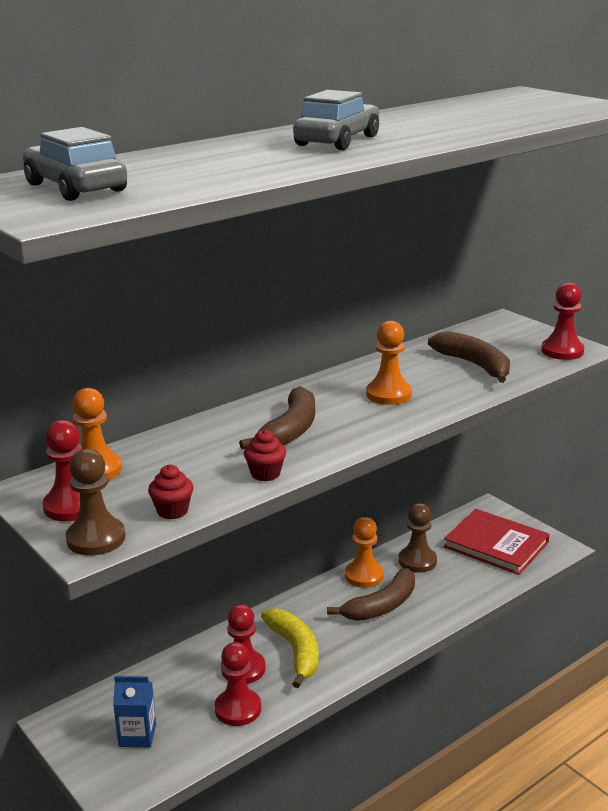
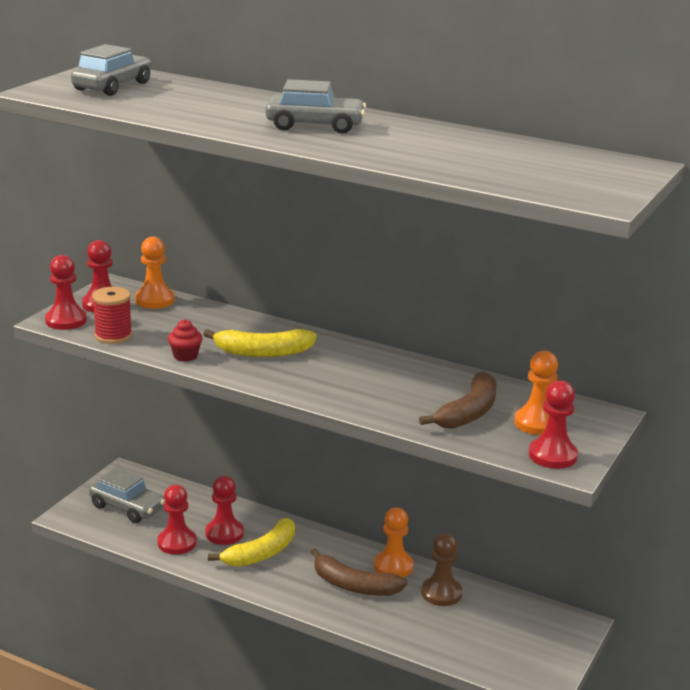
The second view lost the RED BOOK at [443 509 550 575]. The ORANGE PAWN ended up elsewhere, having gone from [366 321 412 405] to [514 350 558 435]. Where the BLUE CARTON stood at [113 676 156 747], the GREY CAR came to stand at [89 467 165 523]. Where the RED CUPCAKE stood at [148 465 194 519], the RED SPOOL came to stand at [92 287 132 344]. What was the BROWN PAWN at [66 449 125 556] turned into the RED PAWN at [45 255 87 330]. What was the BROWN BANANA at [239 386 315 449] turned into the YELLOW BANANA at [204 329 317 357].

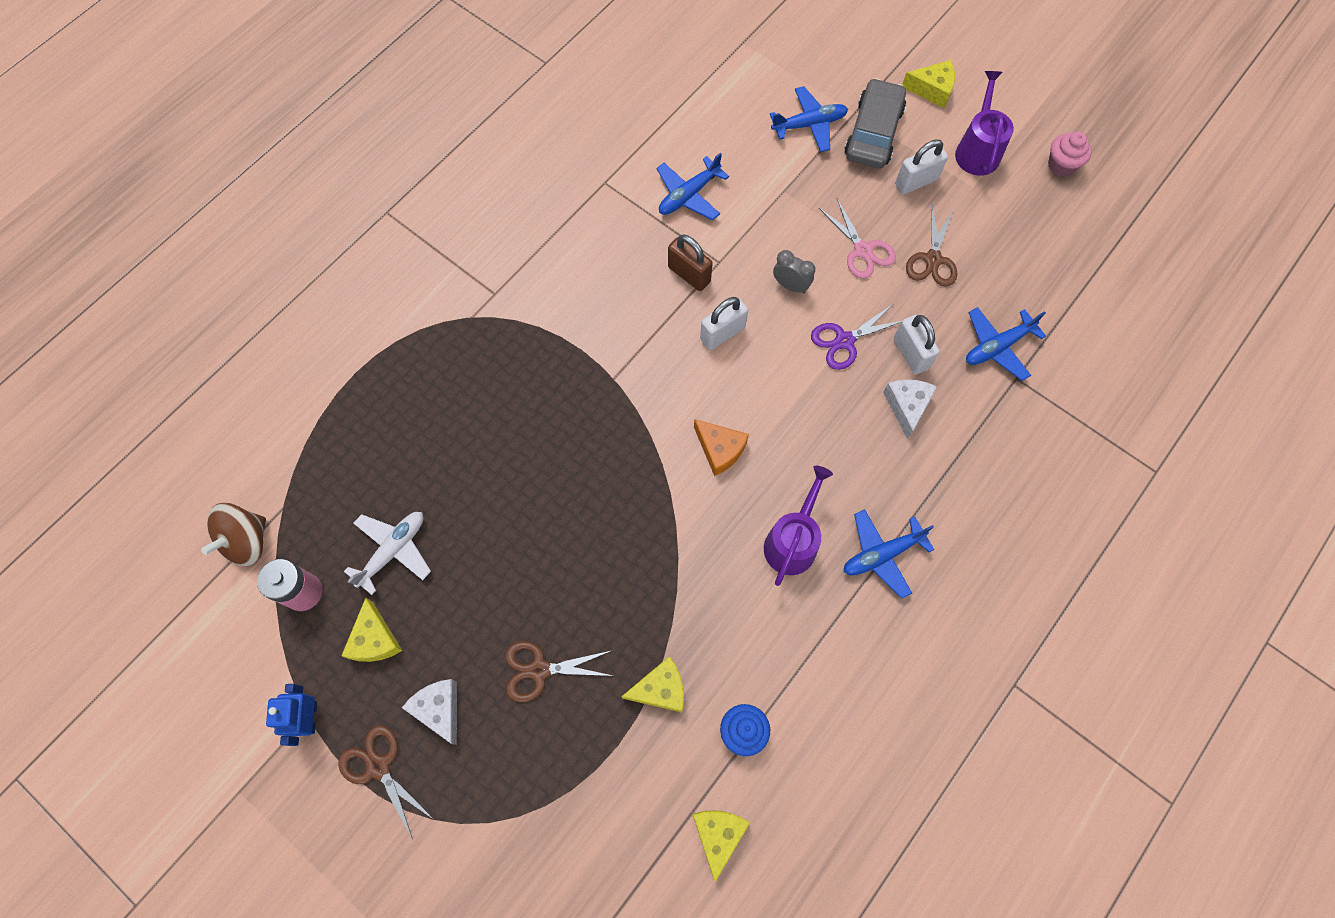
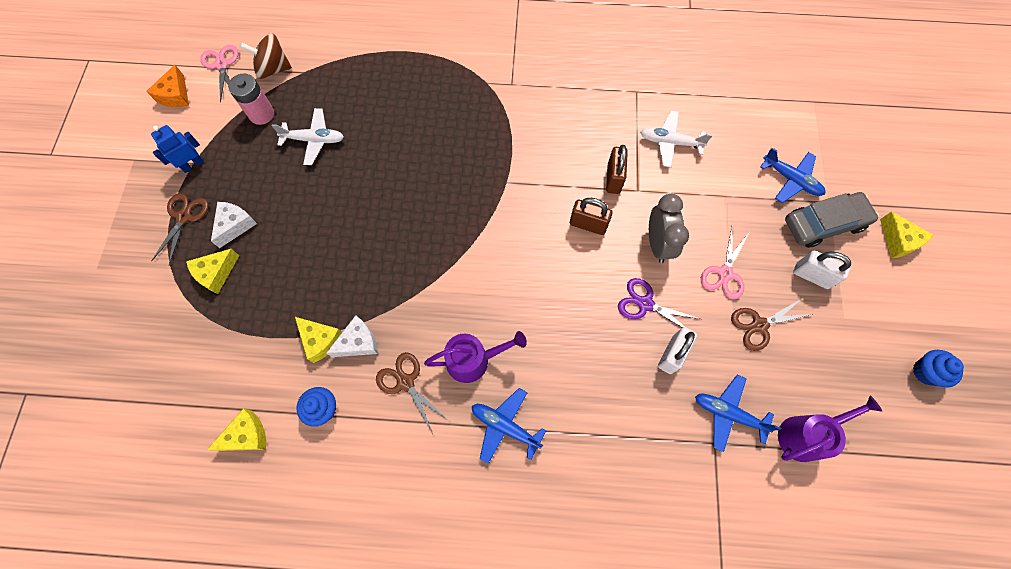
The second view gained the PINK SCISSORS at [200 45 238 103]. The YELLOW CHEESE ended up elsewhere, having gone from [341 598 403 662] to [186 249 240 294]. The BROWN SCISSORS ended up elsewhere, having gone from [505 641 613 702] to [376 352 447 434]. The ORANGE CHEESE ended up elsewhere, having gone from [694 419 749 476] to [146 65 189 107]. The WHITE CHEESE ended up elsewhere, having gone from [883 379 937 439] to [326 315 378 357]. The PURPLE WATERING CAN ended up elsewhere, having gone from [955 71 1014 176] to [778 395 882 462]. What was the BLUE PLANE at [656 152 729 220] turned into the WHITE PLANE at [640 111 712 168]. What was the WHITE PADLOCK at [700 297 748 350] turned into the BROWN PADLOCK at [570 198 613 235]. What was the PINK CUPCAKE at [1048 132 1092 176] turned into the BLUE CUPCAKE at [913 350 964 388]. The size of the GREY CLOCK at [773 250 815 294] changed by a factor of 1.60.

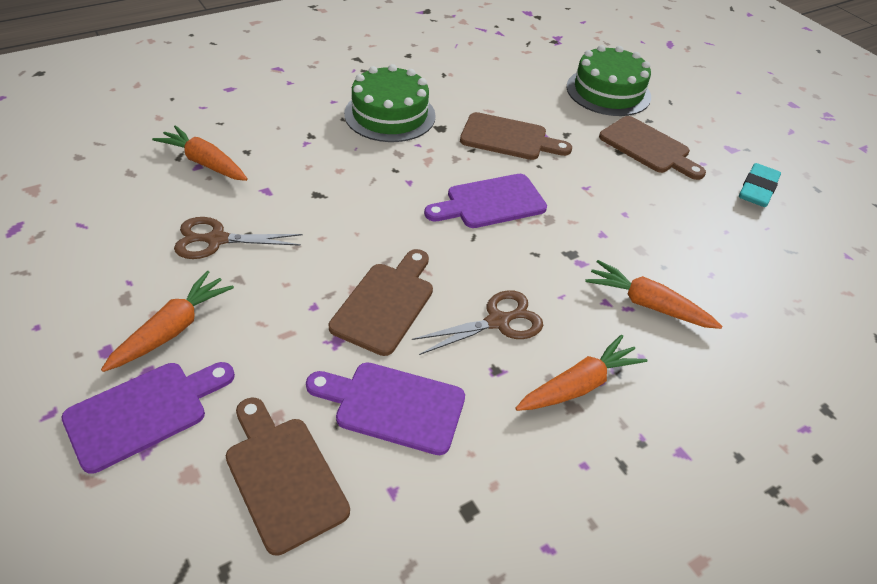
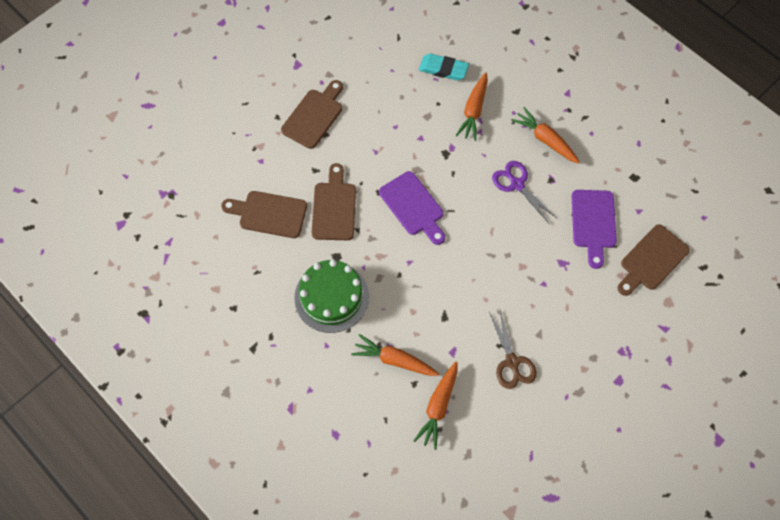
The second view lost the PURPLE CUTTING BOARD at [62 362 235 474]. The second view lost the GREEN CAKE at [567 45 651 116]. The ORANGE CARROT ended up elsewhere, having gone from [101 271 234 372] to [351 334 439 376]. The BROWN CUTTING BOARD ended up elsewhere, having gone from [329 249 433 356] to [221 191 307 238]. The TURQUOISE ERASER ended up elsewhere, having gone from [739 163 781 207] to [419 54 469 81]. What was the BROWN SCISSORS at [412 290 543 355] turned into the PURPLE SCISSORS at [492 161 557 223].

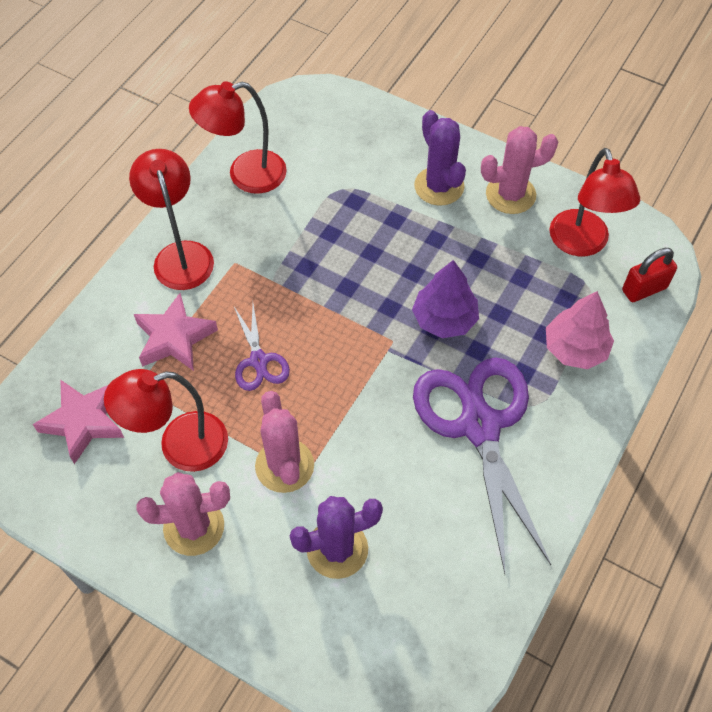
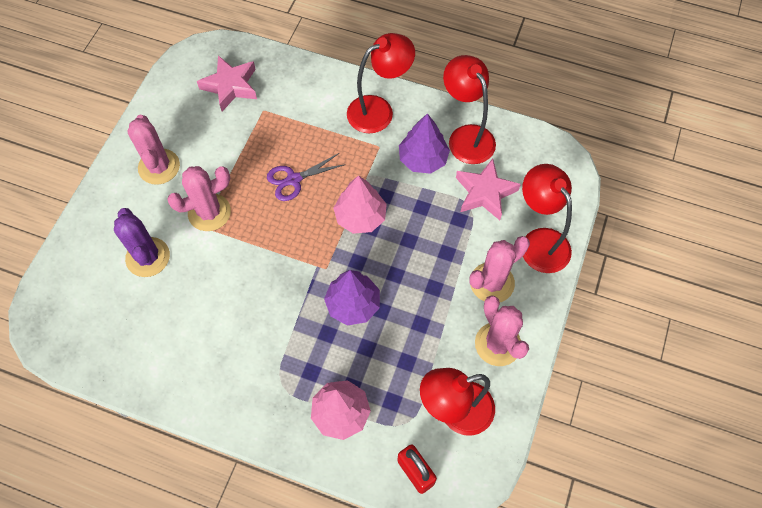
The second view lost the PURPLE SCISSORS at [413 357 551 574]. The second view gained the PINK TREE at [333 175 387 234]. The second view gained the PURPLE TREE at [399 113 450 174]. The RED LAMP ended up elsewhere, having gone from [104 369 228 472] to [522 164 572 273]. The PINK STAR ended up elsewhere, having gone from [134 293 218 371] to [456 158 521 220]. What was the PURPLE CACTUS at [414 110 466 206] turned into the PINK CACTUS at [469 236 530 302].

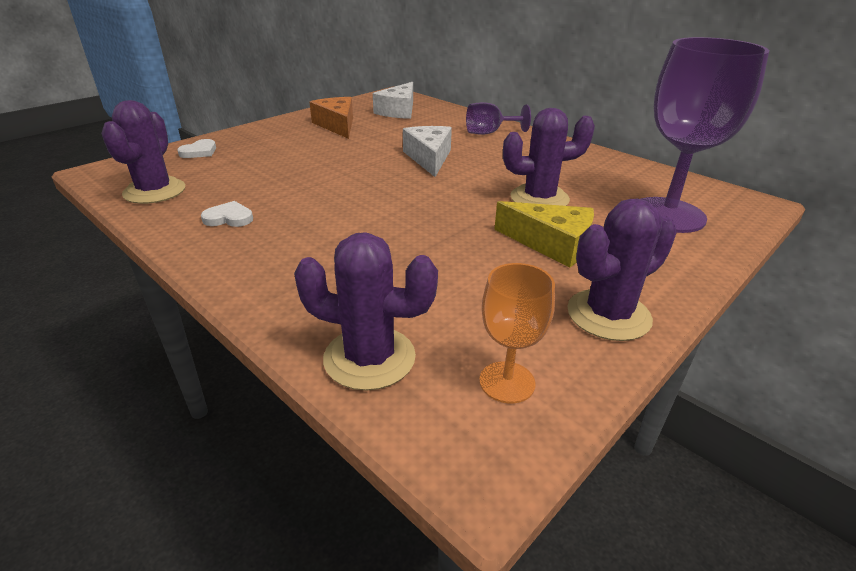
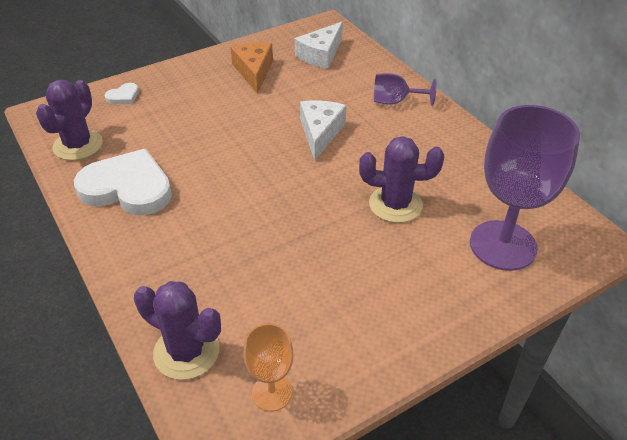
The second view lost the YELLOW CHEESE at [494 201 594 267]. The second view lost the PURPLE CACTUS at [567 198 677 341]. The size of the WHITE HEART at [201 201 253 227] changed by a factor of 2.38.

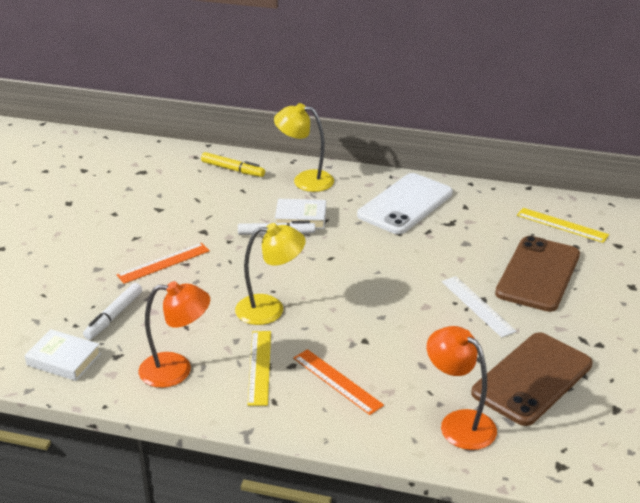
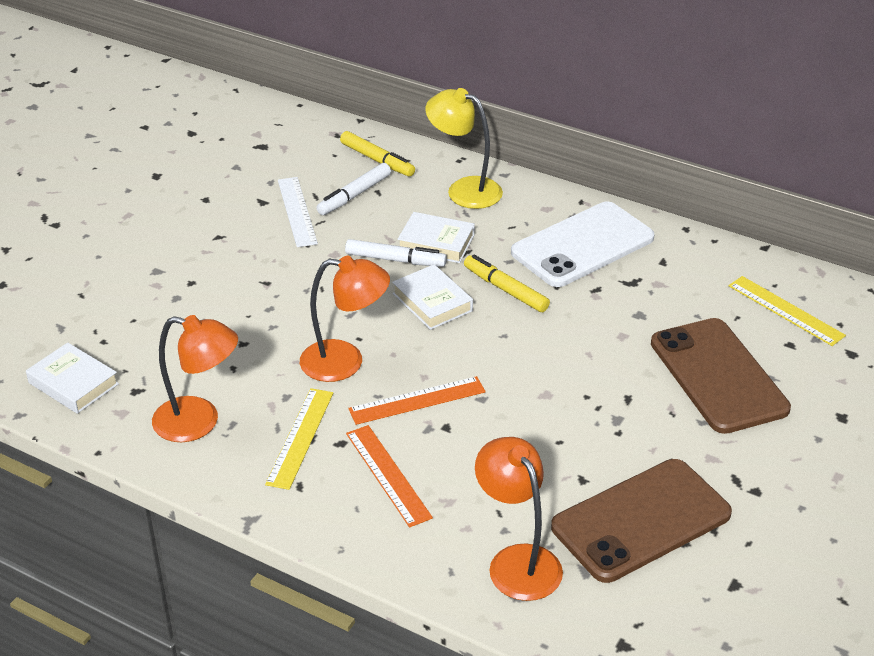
The second view gained the WHITE BOOK at [392 264 473 330]. The second view gained the YELLOW MARKER at [464 255 550 312]. The WHITE MARKER ended up elsewhere, having gone from [83 283 142 340] to [316 163 391 215]. The ORANGE RULER ended up elsewhere, having gone from [117 243 210 284] to [348 376 486 425]. The WHITE RULER ended up elsewhere, having gone from [442 276 517 338] to [278 177 318 247]. What was the YELLOW LAMP at [235 223 306 325] turned into the ORANGE LAMP at [300 256 390 382]. The BROWN PHONE at [495 236 580 312] ended up facing another way, 60 degrees counterclockwise from before.

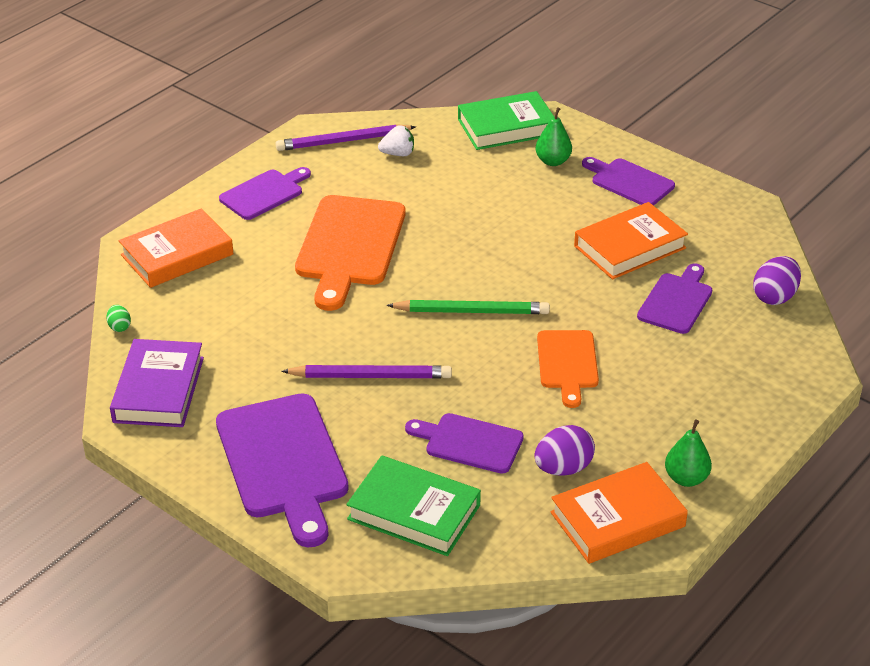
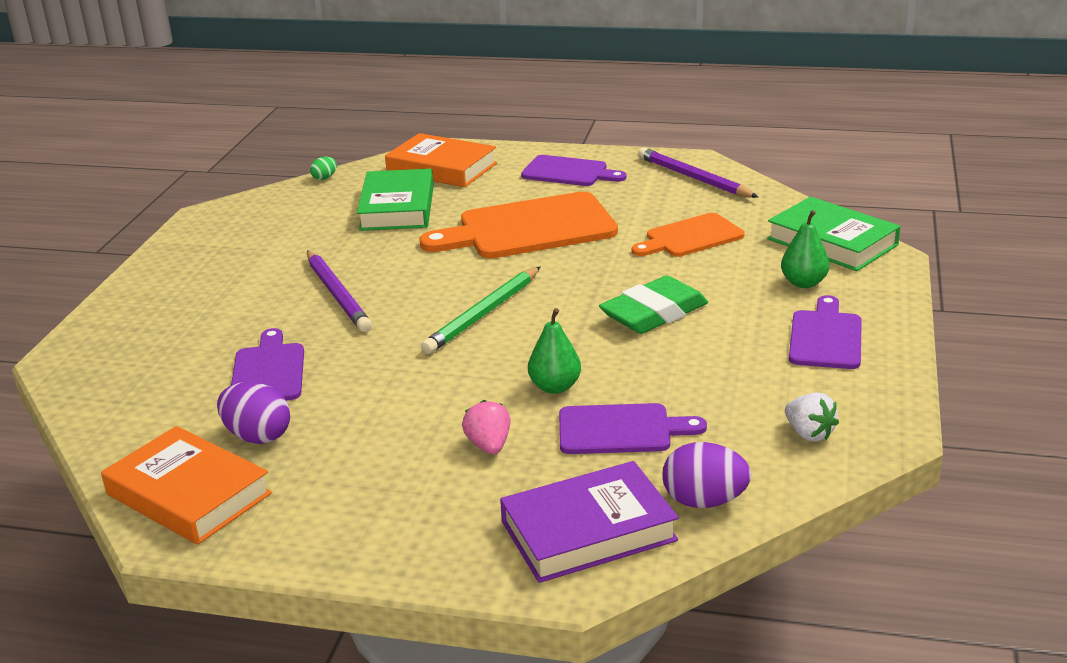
The second view lost the PURPLE CUTTING BOARD at [216 393 349 547]. The second view lost the ORANGE BOOK at [574 202 688 279]. The second view gained the PINK STRAWBERRY at [462 400 511 455]. The second view gained the GREEN ERASER at [599 276 708 334]. The PURPLE BOOK ended up elsewhere, having gone from [110 339 204 427] to [500 461 679 583]. The GREEN BOOK ended up elsewhere, having gone from [346 456 481 556] to [357 169 434 231]. The WHITE STRAWBERRY ended up elsewhere, having gone from [378 125 414 156] to [785 392 839 442]. The ORANGE CUTTING BOARD ended up elsewhere, having gone from [537 330 599 408] to [632 213 744 257]. The GREEN PEAR ended up elsewhere, having gone from [665 419 712 487] to [528 308 581 394]. The GREEN PENCIL at [386 300 550 314] ended up facing another way, 60 degrees clockwise from before.

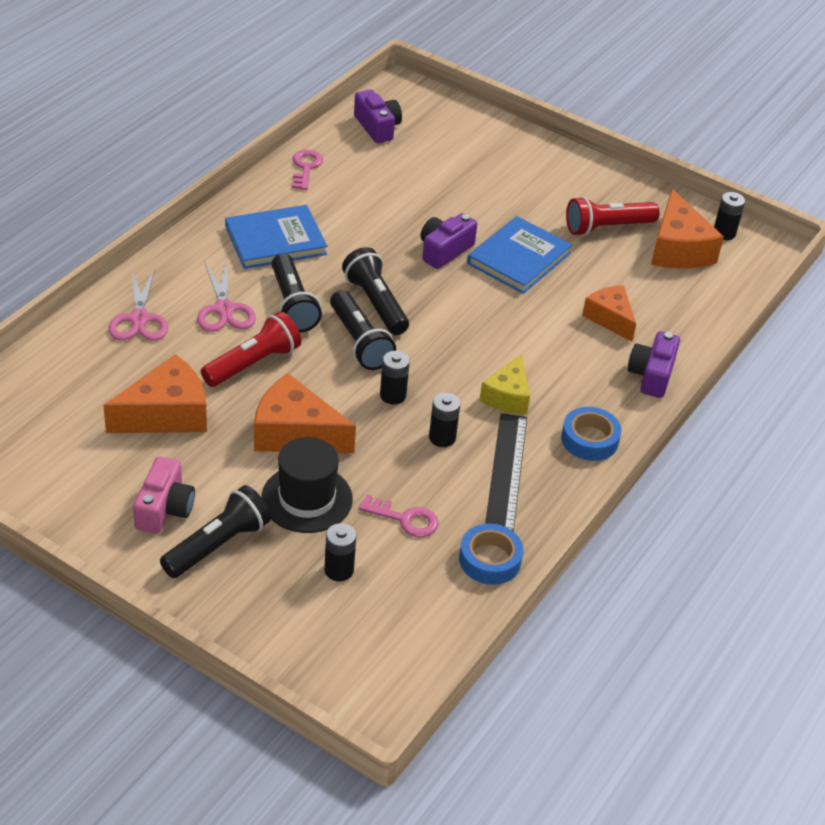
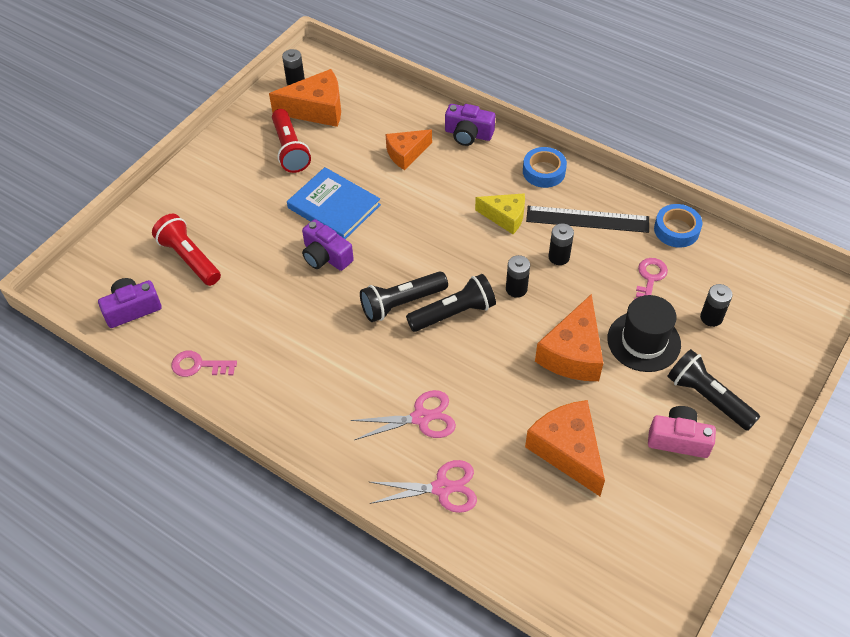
The second view lost the BLUE BOOK at [225 205 327 269]. The second view lost the BLACK FLASHLIGHT at [272 253 322 332]. The RED FLASHLIGHT ended up elsewhere, having gone from [201 311 301 387] to [152 214 221 286].

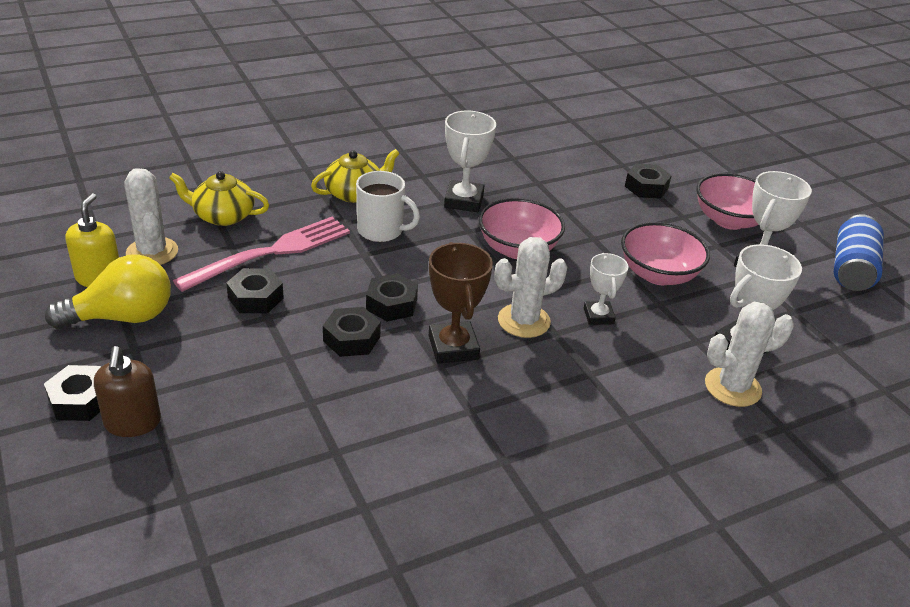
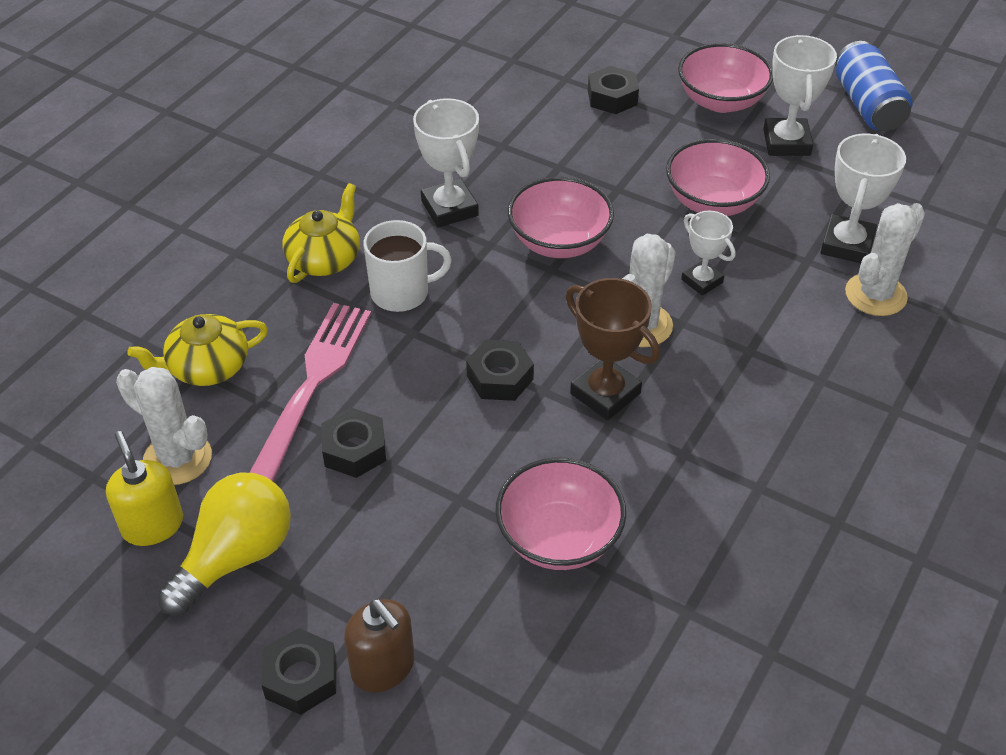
The second view lost the BLACK NUT at [323 307 381 357]. The second view gained the PINK BOWL at [495 457 626 570].

